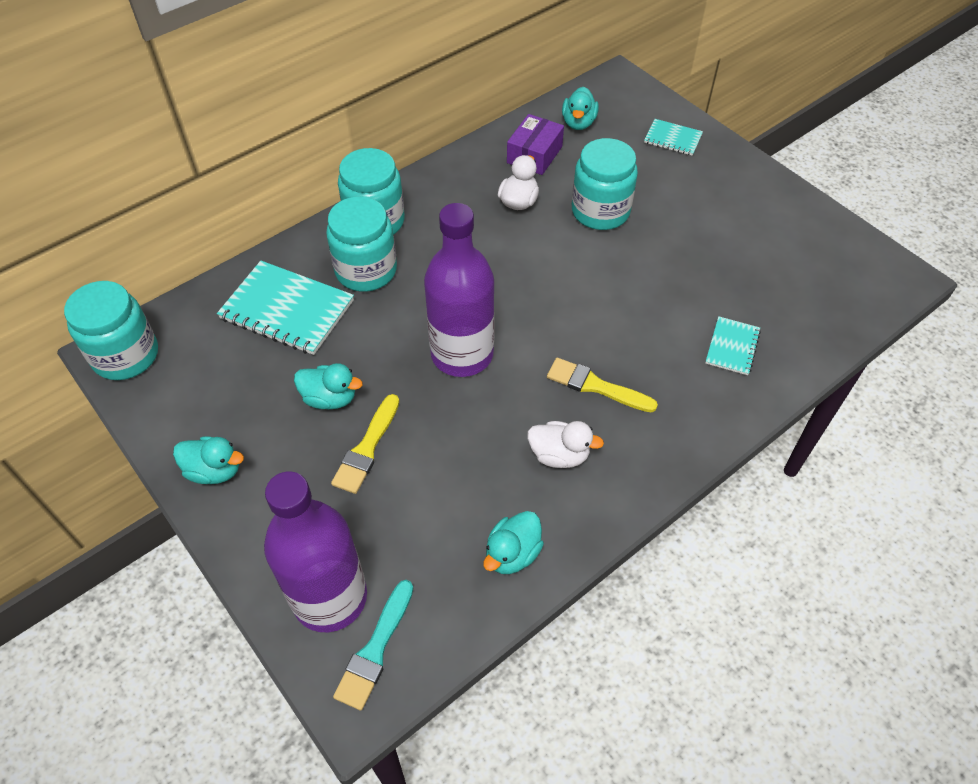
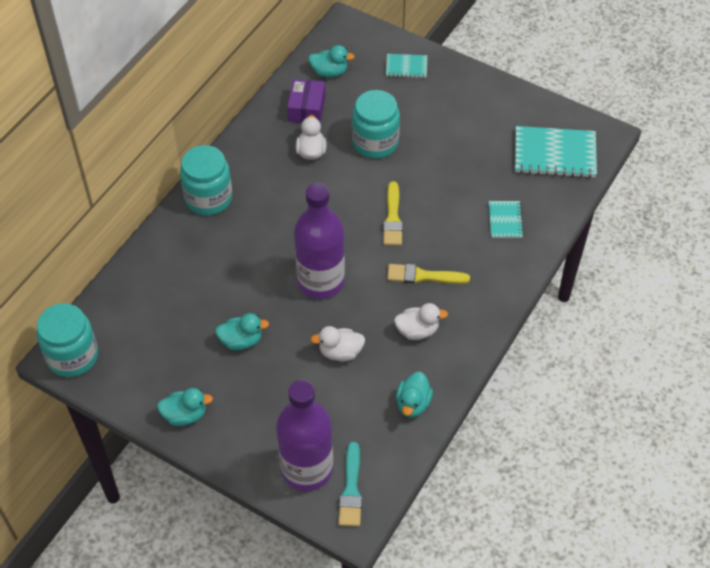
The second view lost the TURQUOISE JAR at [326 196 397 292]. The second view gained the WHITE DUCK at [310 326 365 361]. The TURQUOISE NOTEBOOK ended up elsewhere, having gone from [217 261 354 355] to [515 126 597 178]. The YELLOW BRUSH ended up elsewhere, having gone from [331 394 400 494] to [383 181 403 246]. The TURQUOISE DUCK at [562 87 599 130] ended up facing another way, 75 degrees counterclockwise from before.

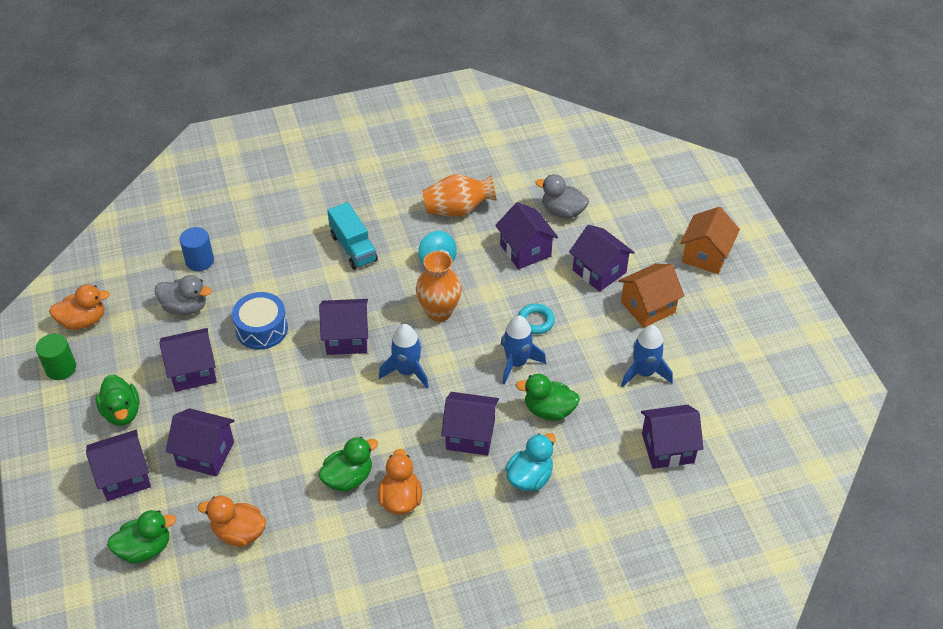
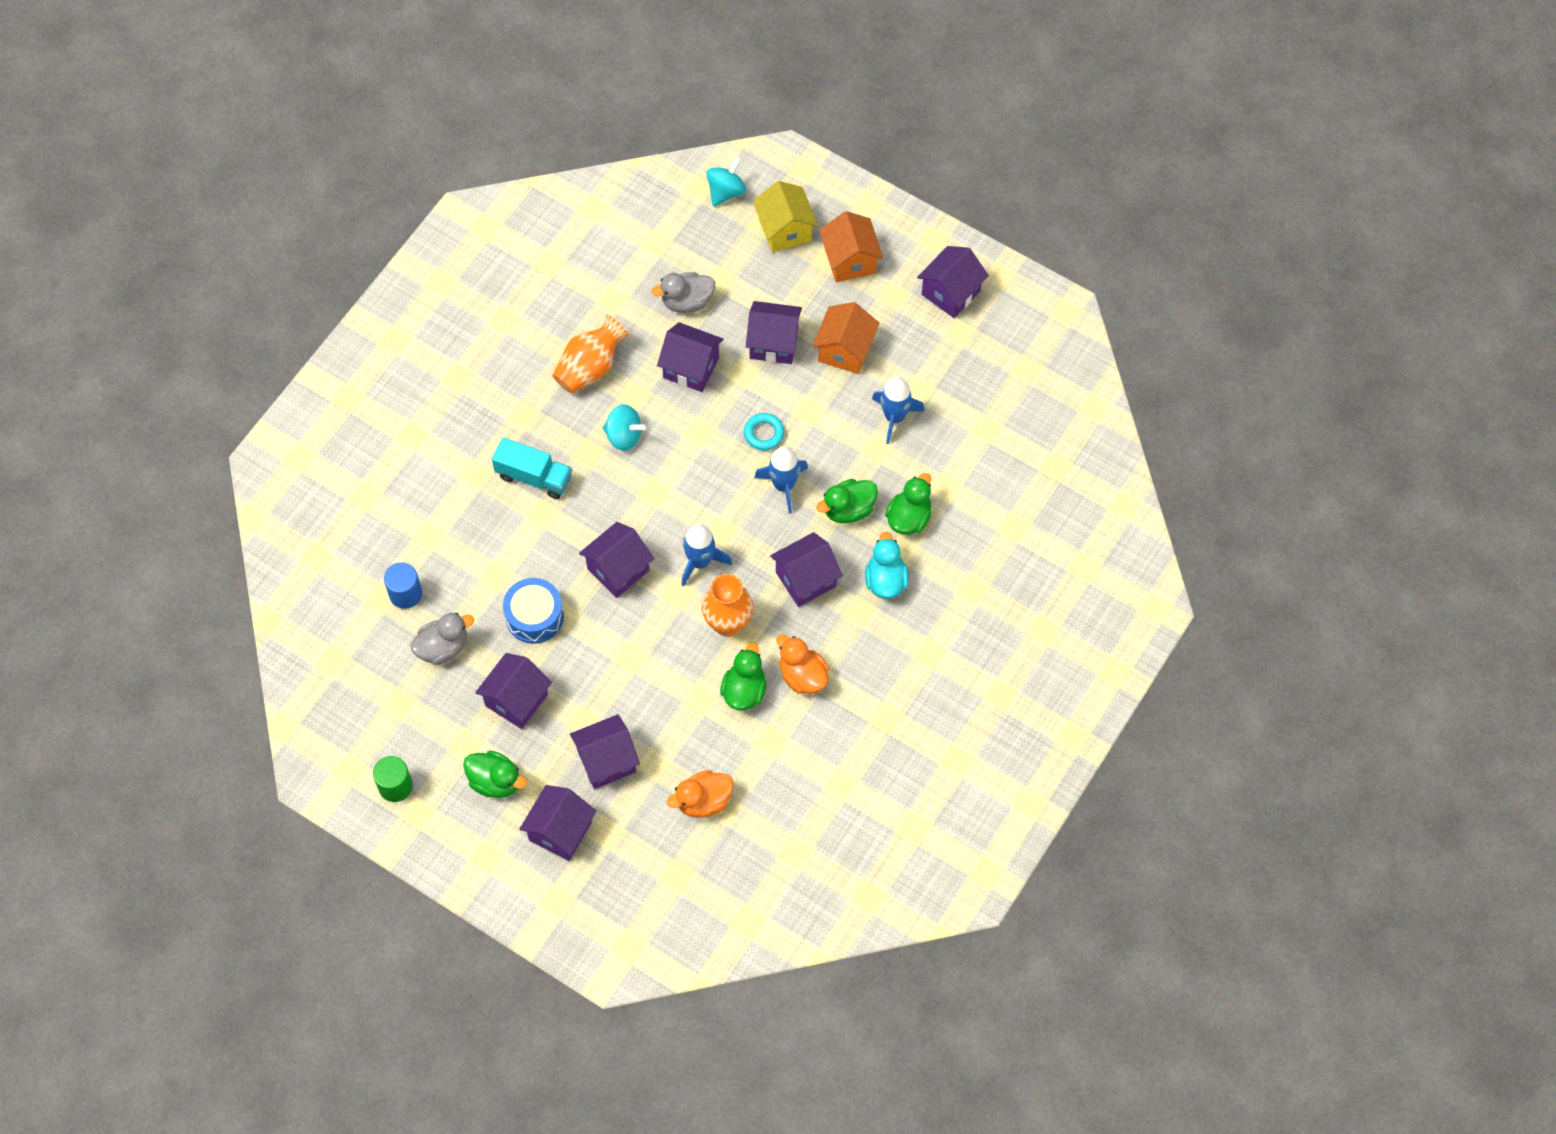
The second view lost the ORANGE DUCK at [49 284 110 330]. The second view gained the TURQUOISE SPINNING TOP at [706 157 746 206]. The second view gained the YELLOW HOUSE at [753 181 818 252]. The GREEN DUCK ended up elsewhere, having gone from [107 510 176 564] to [885 473 932 535]. The ORANGE VASE ended up elsewhere, having gone from [416 251 462 322] to [702 574 754 637]. The PURPLE HOUSE ended up elsewhere, having gone from [641 405 704 469] to [917 246 989 318].

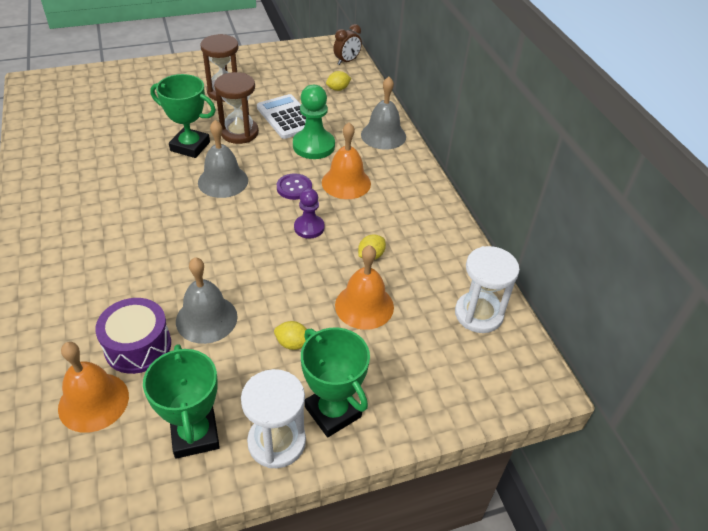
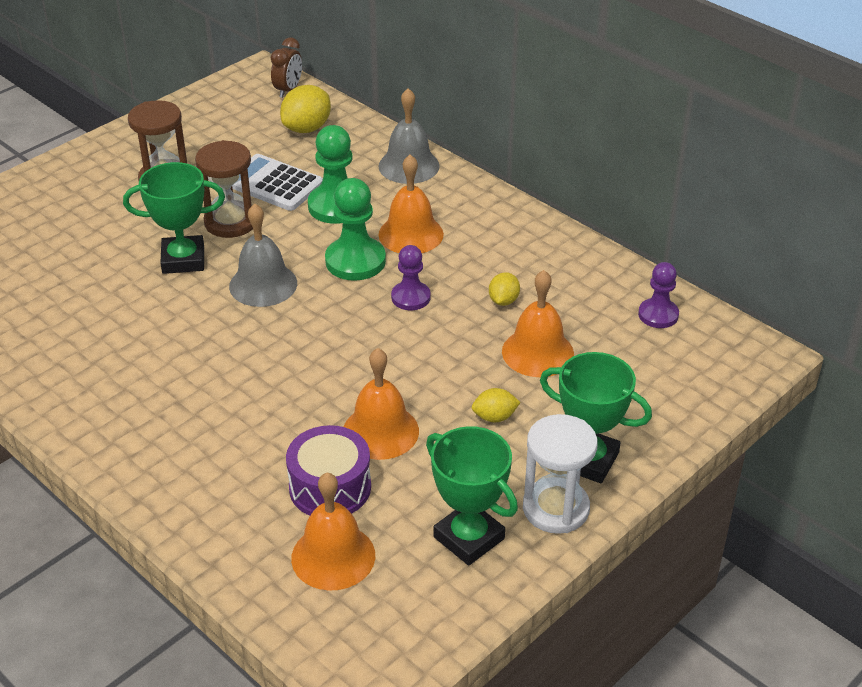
Where the PURPLE BUTTON stood at [277 173 312 200], the GREEN PAWN came to stand at [325 178 386 281]. Where the WHITE HOURGLASS stood at [455 246 520 333], the PURPLE PAWN came to stand at [638 262 679 328]. What was the GREY BELL at [176 257 238 344] turned into the ORANGE BELL at [344 348 419 460]. The size of the YELLOW LEMON at [326 71 351 91] changed by a factor of 1.74.

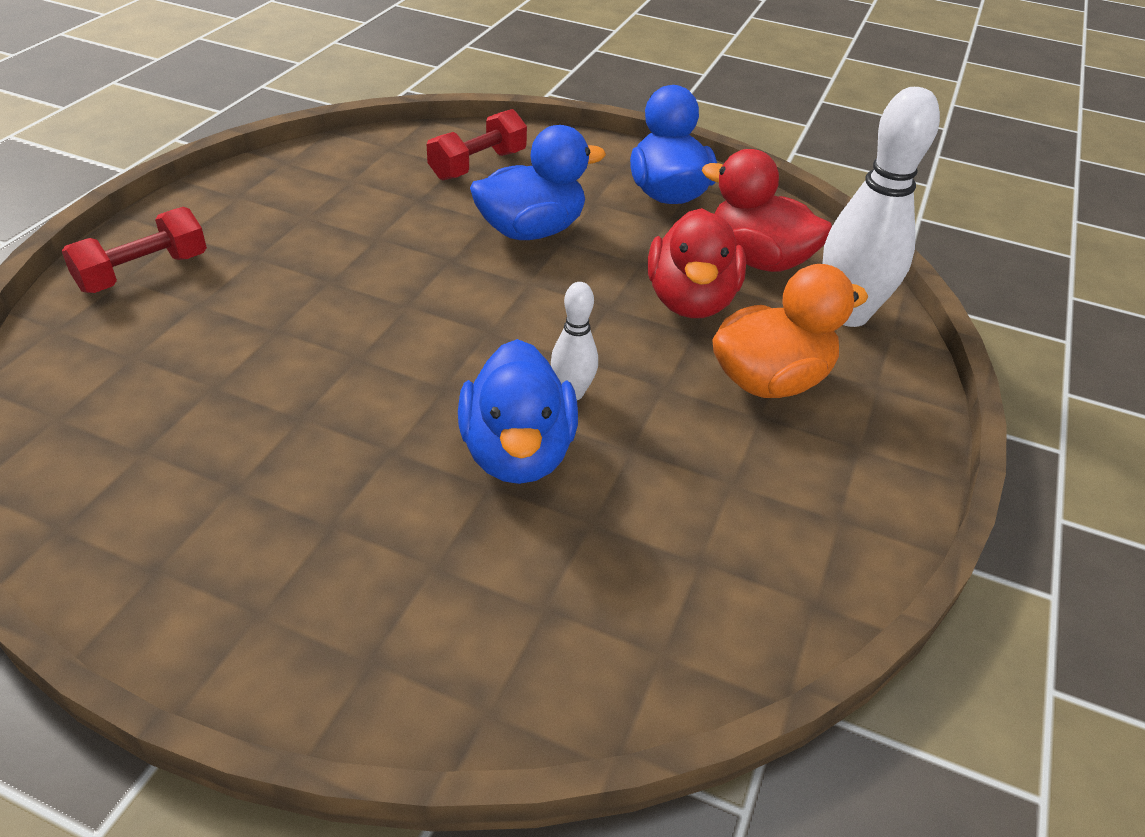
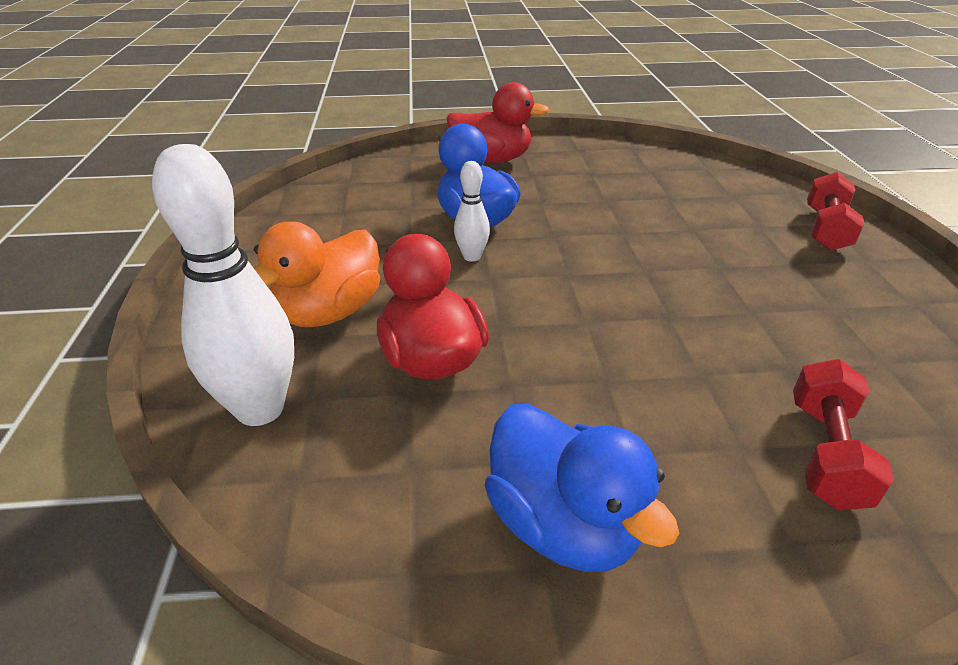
The second view lost the BLUE DUCK at [470 125 606 240]. The RED DUCK ended up elsewhere, having gone from [702 149 832 272] to [447 82 549 163].

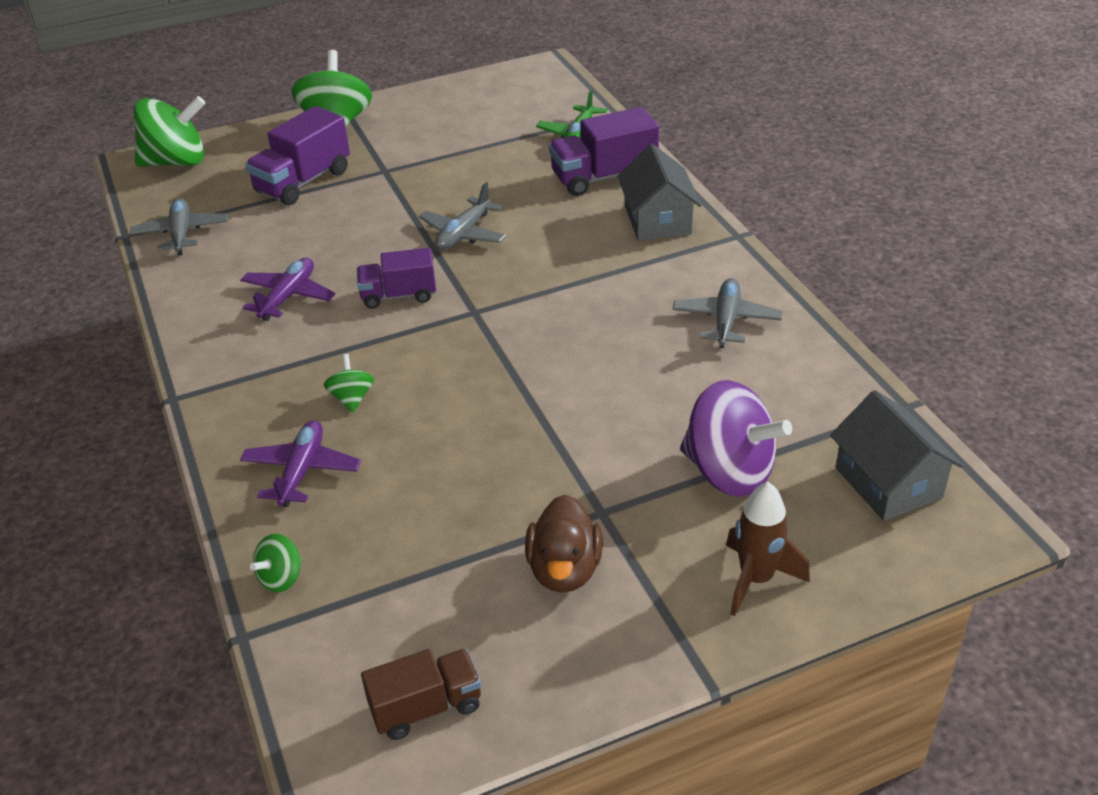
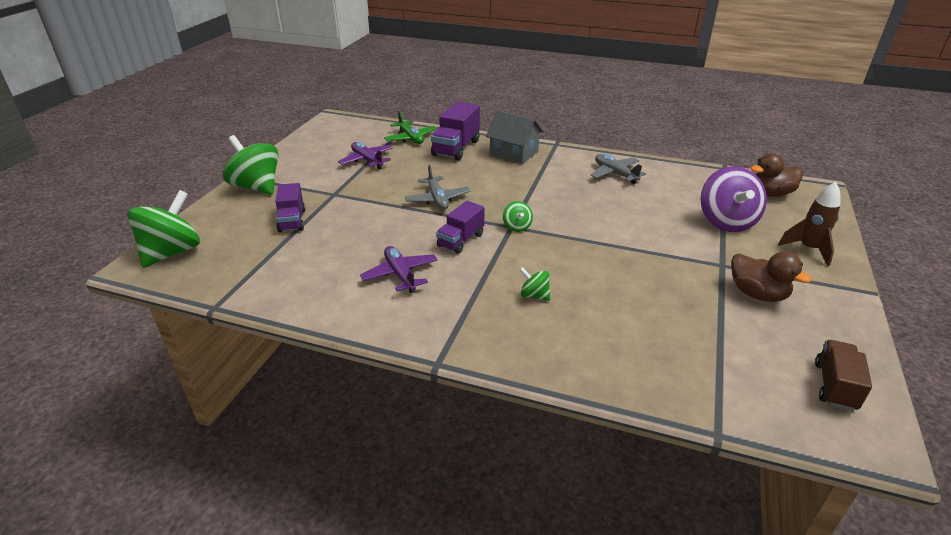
The second view lost the GREY PLANE at [130 198 228 256]. The PURPLE PLANE ended up elsewhere, having gone from [240 420 361 507] to [338 142 393 169]. The GREEN SPINNING TOP ended up elsewhere, having gone from [250 534 302 592] to [503 201 533 232]. Where the GREY HOUSE stood at [830 390 963 521], the BROWN DUCK came to stand at [750 153 803 197]. The PURPLE SPINNING TOP at [680 380 792 497] ended up facing another way, 105 degrees clockwise from before. The size of the PURPLE TRUCK at [245 106 350 205] changed by a factor of 0.66.

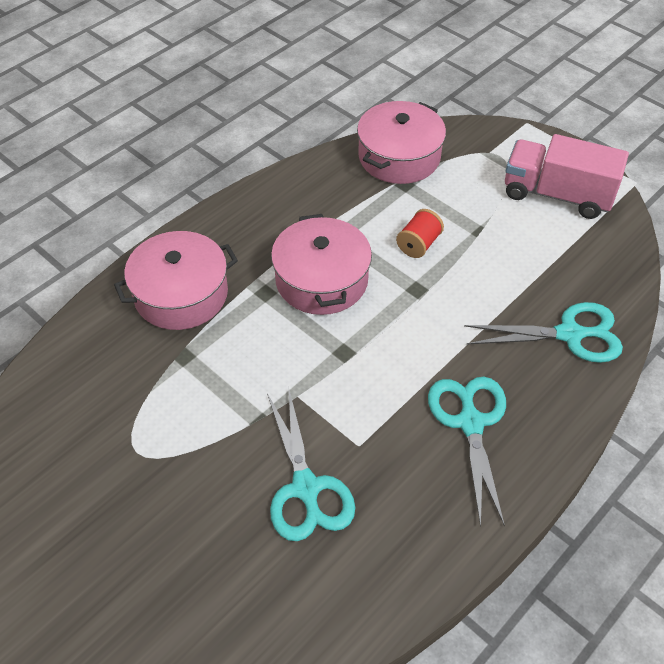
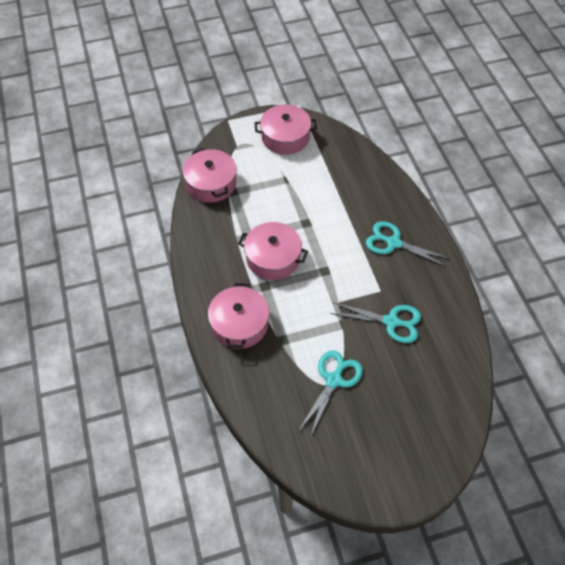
The second view lost the RED SPOOL at [396 209 444 258]. The TURQUOISE SCISSORS ended up elsewhere, having gone from [464 302 623 363] to [299 350 363 435]. Where the PINK TRUCK stood at [505 134 629 219], the PINK POT came to stand at [255 104 317 155].

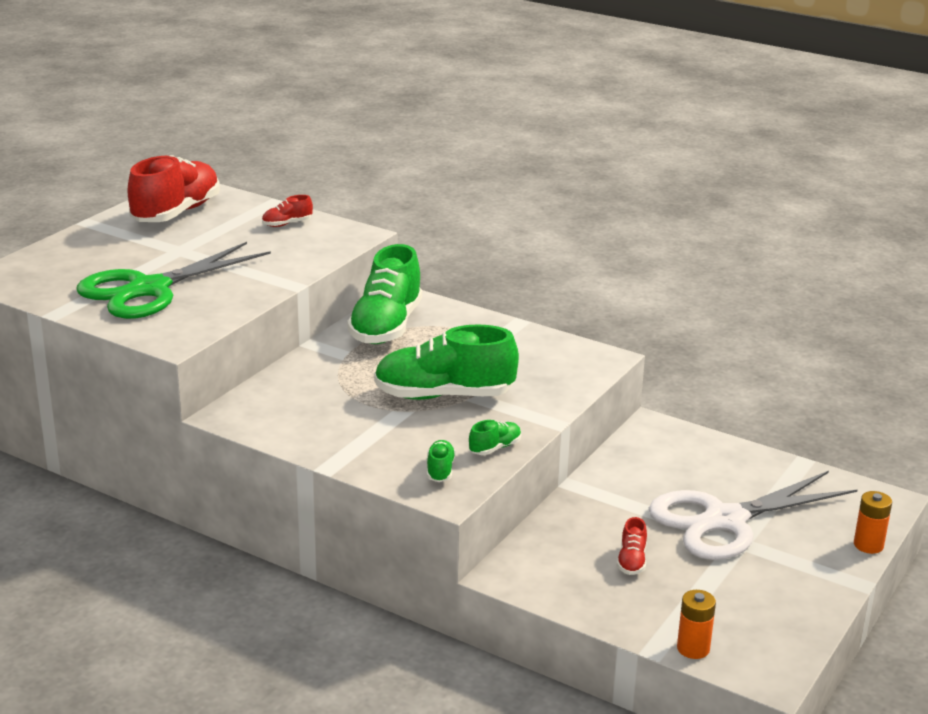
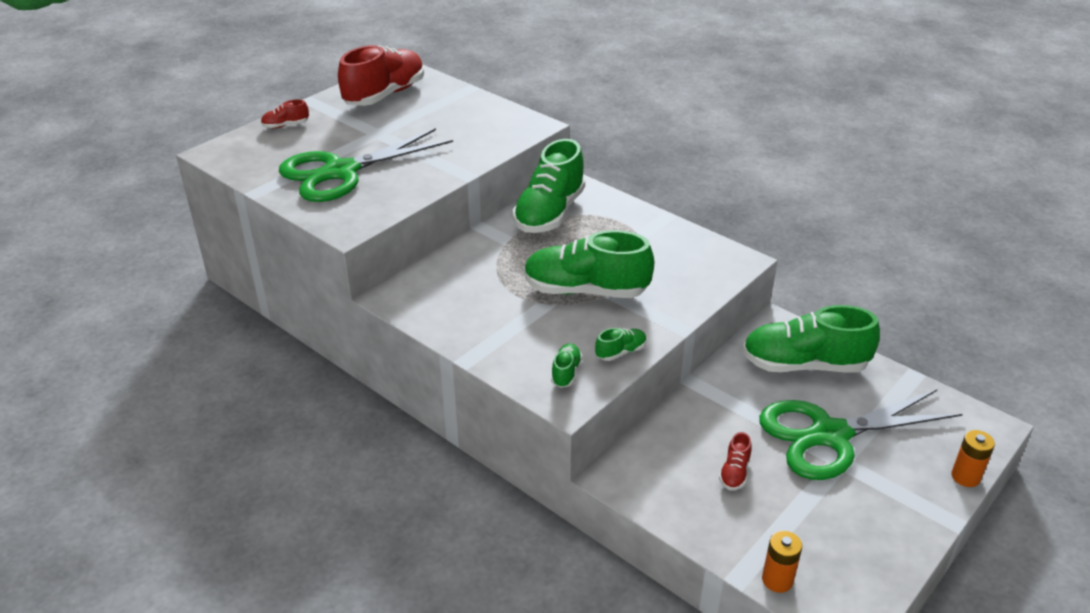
The second view gained the GREEN SHOE at [743 305 880 373]. The RED SHOE ended up elsewhere, having gone from [262 195 313 227] to [261 99 309 128]. What was the WHITE SCISSORS at [649 471 857 560] turned into the GREEN SCISSORS at [759 389 963 480].

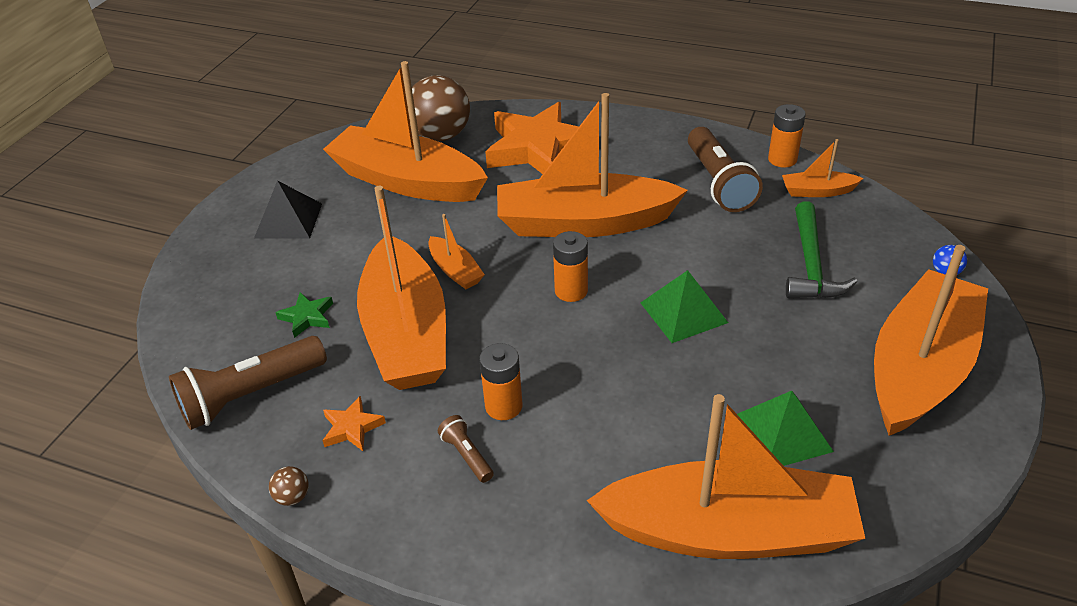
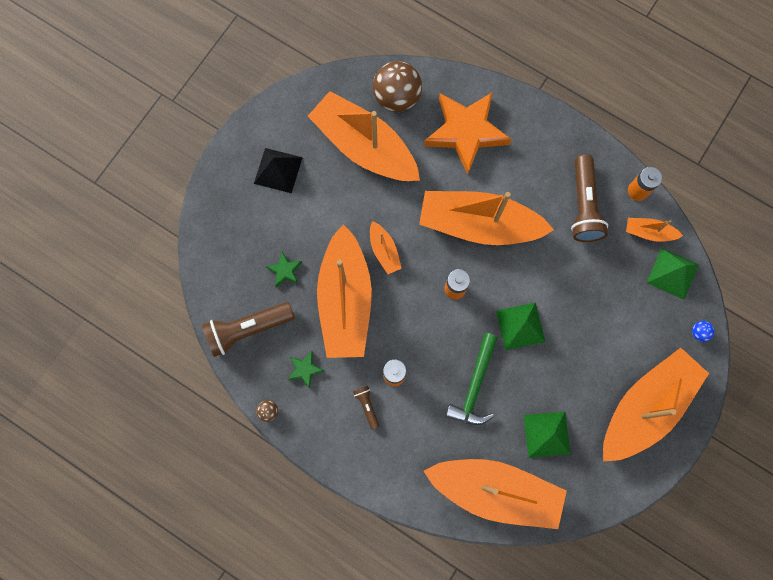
The second view gained the GREEN PYRAMID at [647 248 699 300]. The GREEN HAMMER ended up elsewhere, having gone from [786 201 857 299] to [445 333 498 425]. What was the ORANGE STAR at [322 396 386 451] turned into the GREEN STAR at [288 351 324 389].

